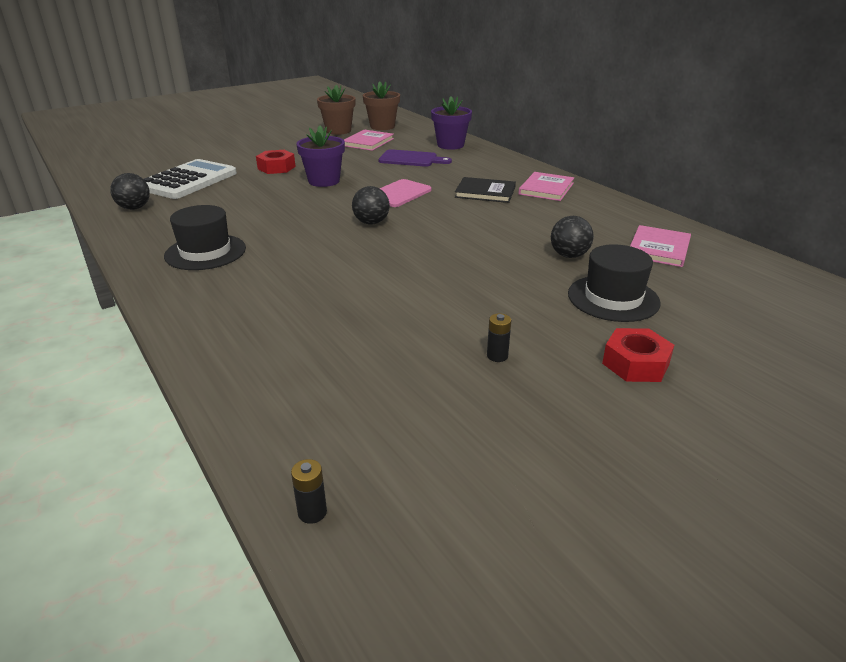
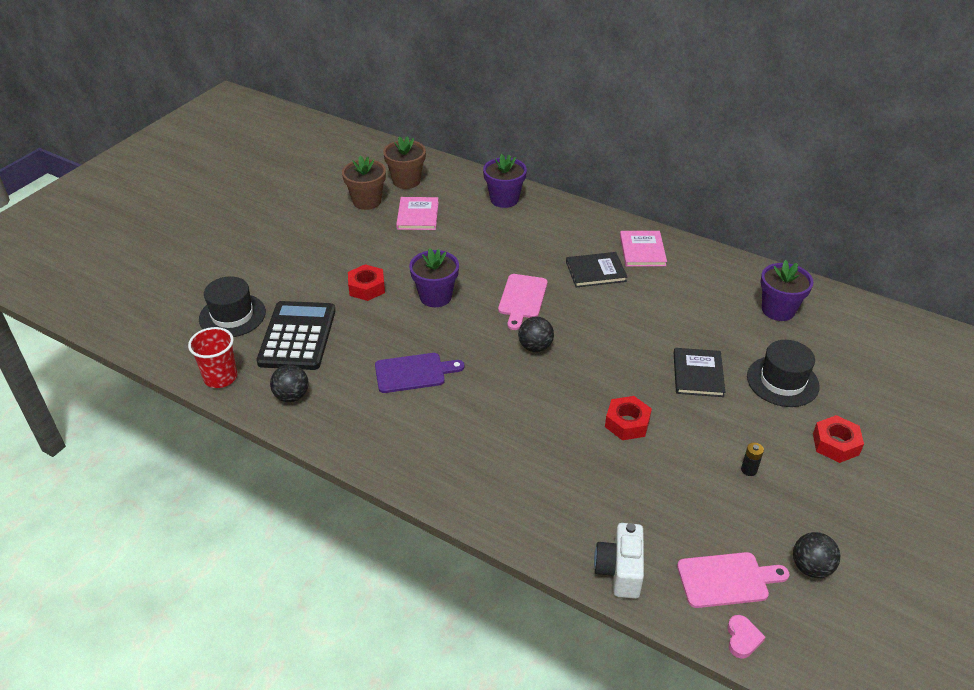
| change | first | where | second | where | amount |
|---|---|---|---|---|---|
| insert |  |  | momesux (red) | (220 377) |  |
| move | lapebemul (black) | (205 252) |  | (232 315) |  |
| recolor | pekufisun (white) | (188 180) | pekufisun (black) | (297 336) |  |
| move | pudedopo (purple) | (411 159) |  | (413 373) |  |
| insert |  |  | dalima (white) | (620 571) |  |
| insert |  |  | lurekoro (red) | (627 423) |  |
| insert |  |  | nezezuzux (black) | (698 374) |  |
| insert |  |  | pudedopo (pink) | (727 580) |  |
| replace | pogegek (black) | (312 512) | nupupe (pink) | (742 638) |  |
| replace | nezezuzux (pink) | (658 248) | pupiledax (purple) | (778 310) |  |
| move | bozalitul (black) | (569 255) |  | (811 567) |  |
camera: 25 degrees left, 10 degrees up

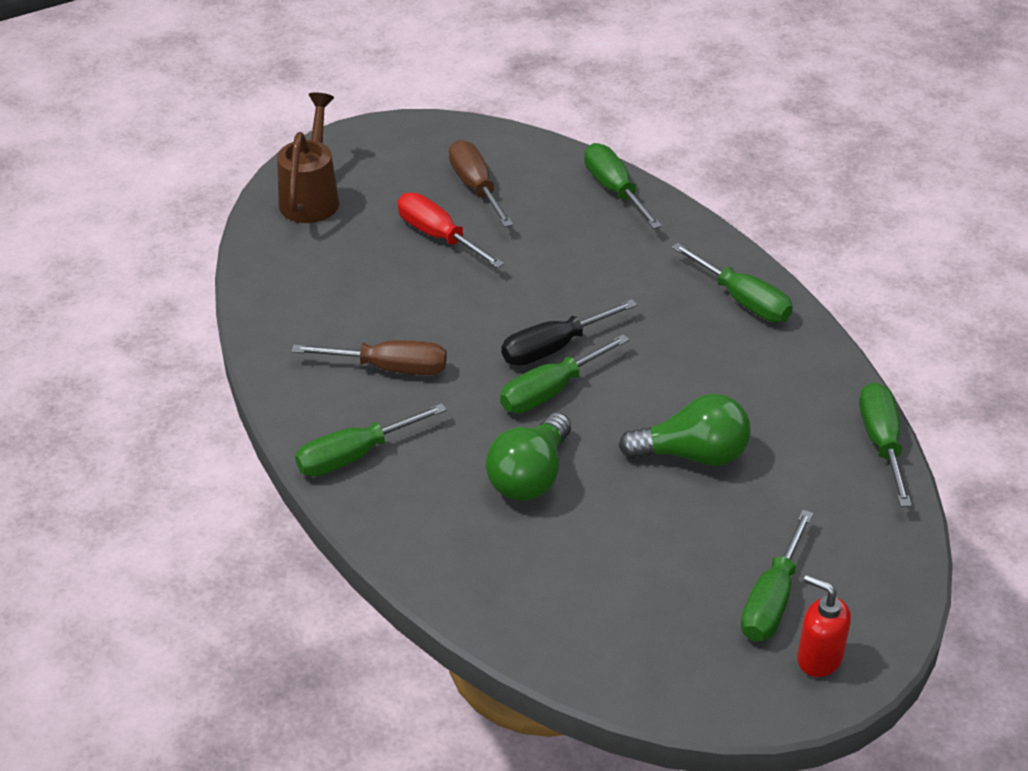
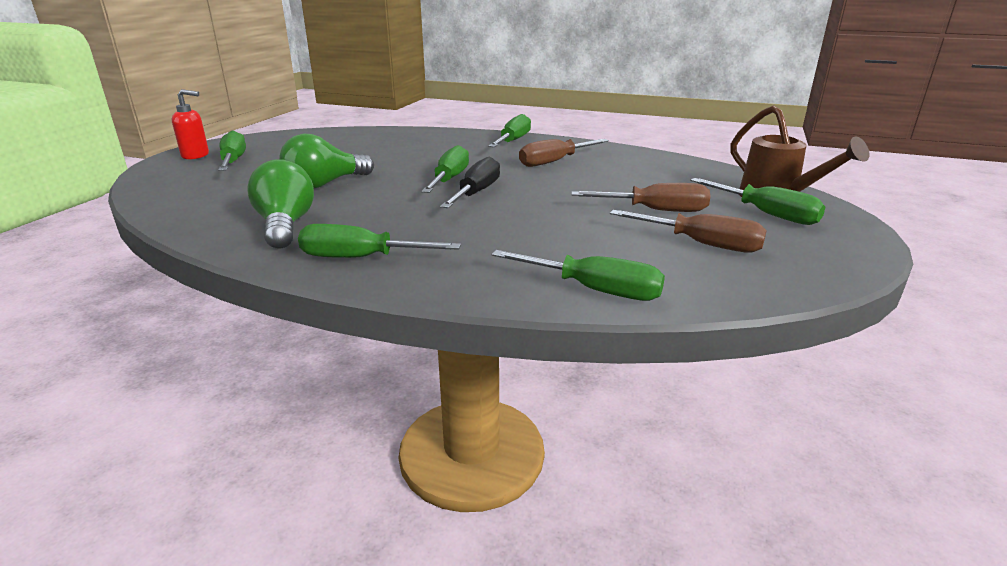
| change | first | where | second | where | amount |
|---|---|---|---|---|---|
| move | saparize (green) | (530 476) |  | (285 226) |  |
| recolor | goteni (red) | (438 236) | goteni (brown) | (655 210) |  |
| move | goteni (green) | (881 443) |  | (766 214) |  |
camera: 140 degrees right, 15 degrees down

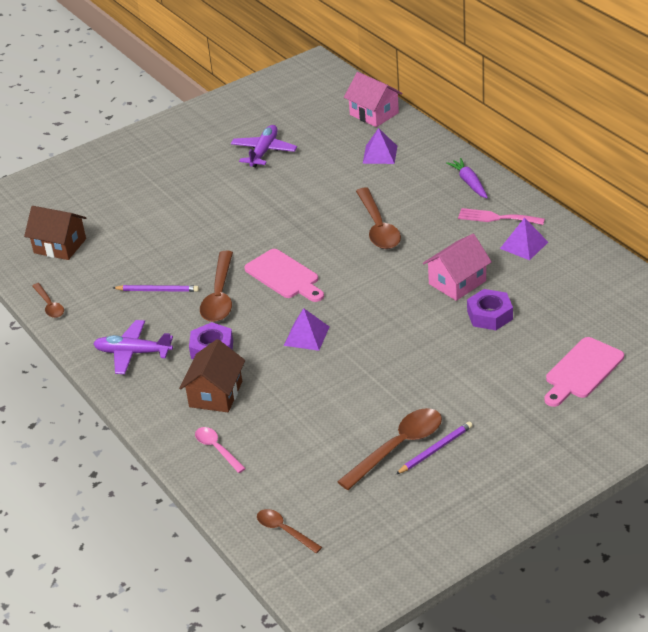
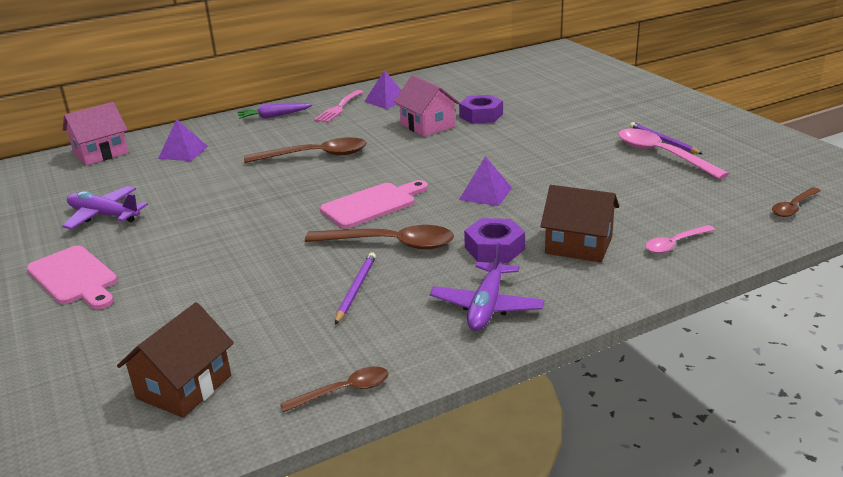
| change | first | where | second | where | amount |
|---|---|---|---|---|---|
| move | pudedopo (pink) | (582 371) |  | (74 278) |  |
| recolor | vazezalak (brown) | (398 447) | vazezalak (pink) | (661 155) |  |
camera: 85 degrees left, 10 degrees down

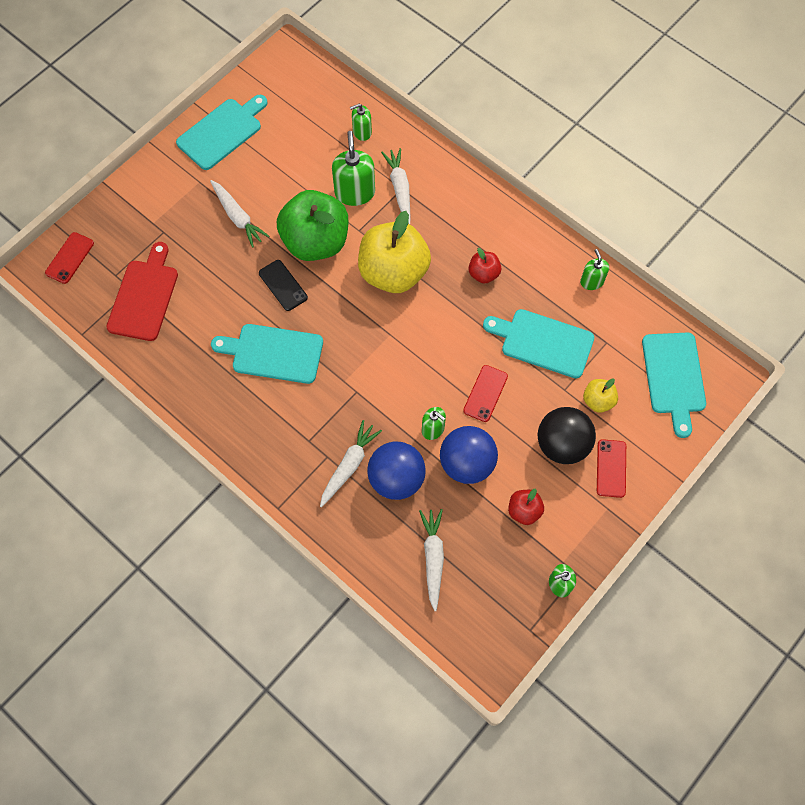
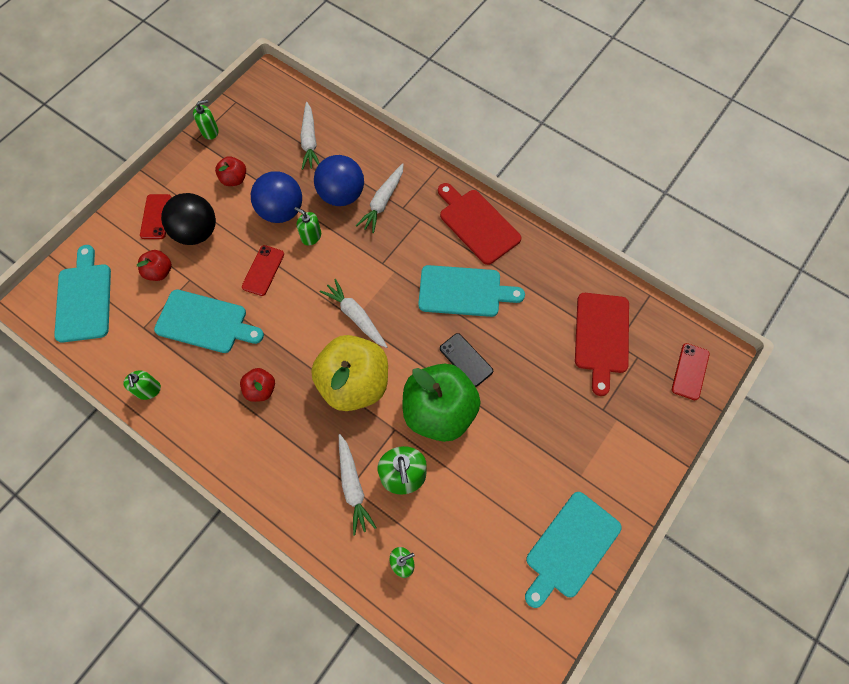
| change | first | where | second | where | amount |
|---|---|---|---|---|---|
| recolor | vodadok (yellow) | (598 401) | vodadok (red) | (159 272) |  |
| move | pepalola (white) | (238 217) |  | (355 316) |  |
| insert |  |  | pudedopo (red) | (477 224) |  |
camera: 175 degrees right, 0 degrees up

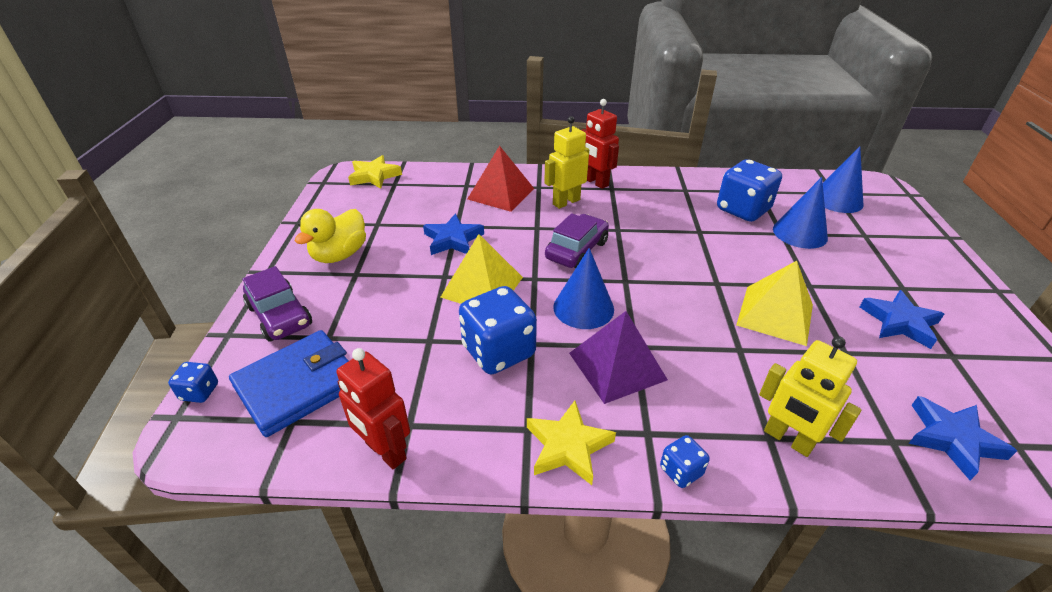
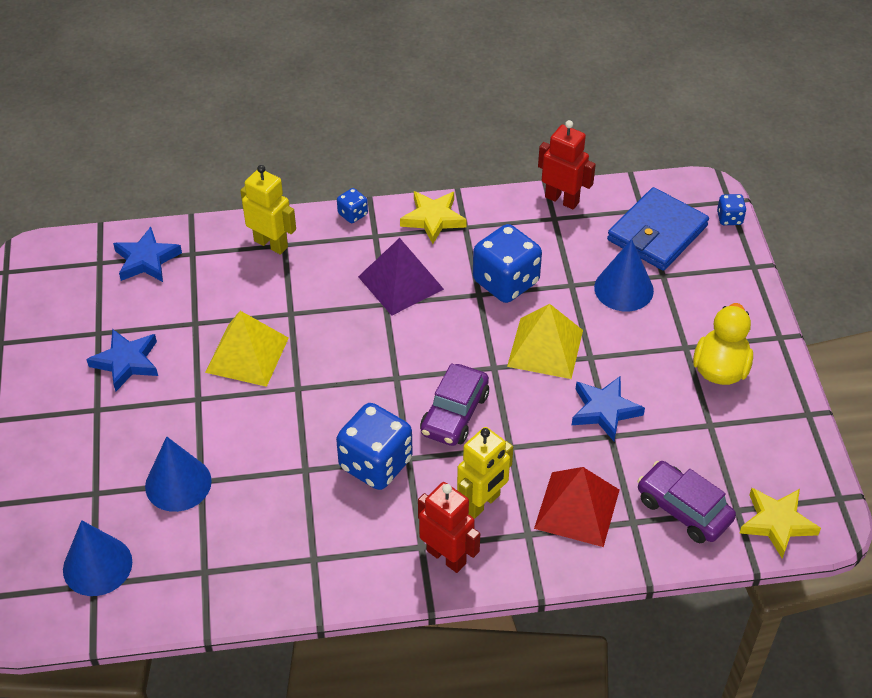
| change | first | where | second | where | amount |
|---|---|---|---|---|---|
| move | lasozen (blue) | (742 210) |  | (375 464) |  |
| move | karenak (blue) | (583 308) |  | (623 289) |  |
| move | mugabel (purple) | (280 316) |  | (683 509) |  |
camera: 170 degrees right, 10 degrees up

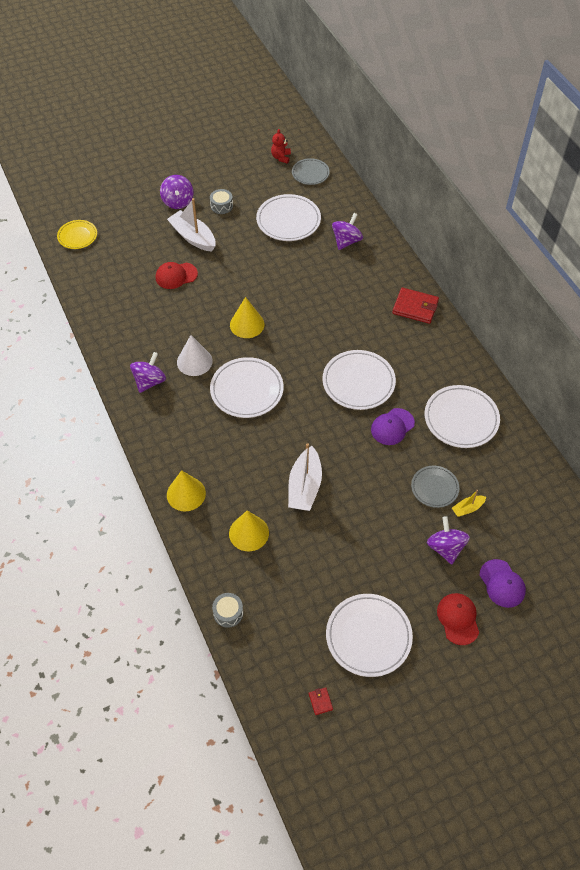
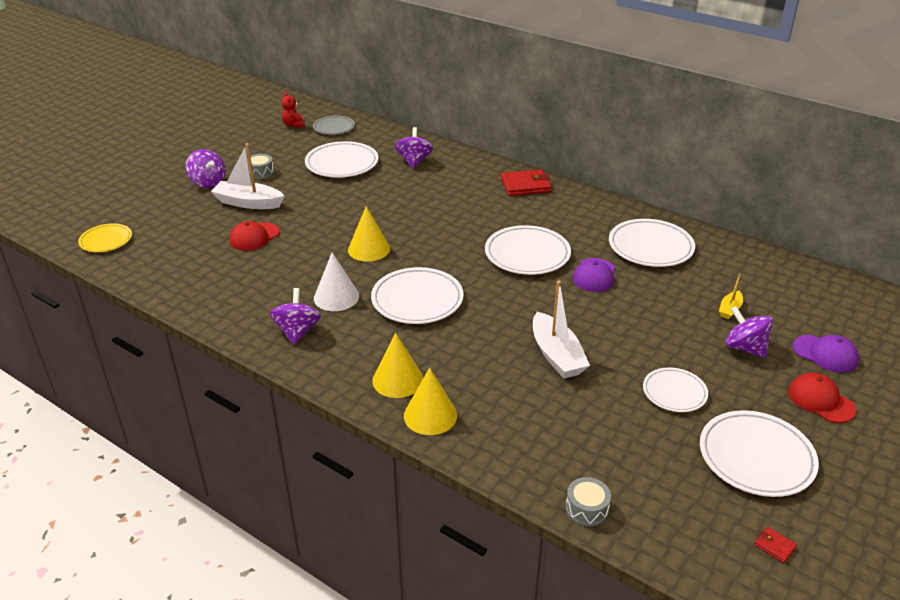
| change | first | where | second | where | amount |
|---|---|---|---|---|---|
| move | karenak (yellow) | (249 533) |  | (397 380) |  |
| insert |  |  | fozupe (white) | (674 392) |  |
| delete | fozupe (grey) | (434 488) |  |  |  |
camera: 30 degrees left, 20 degrees down

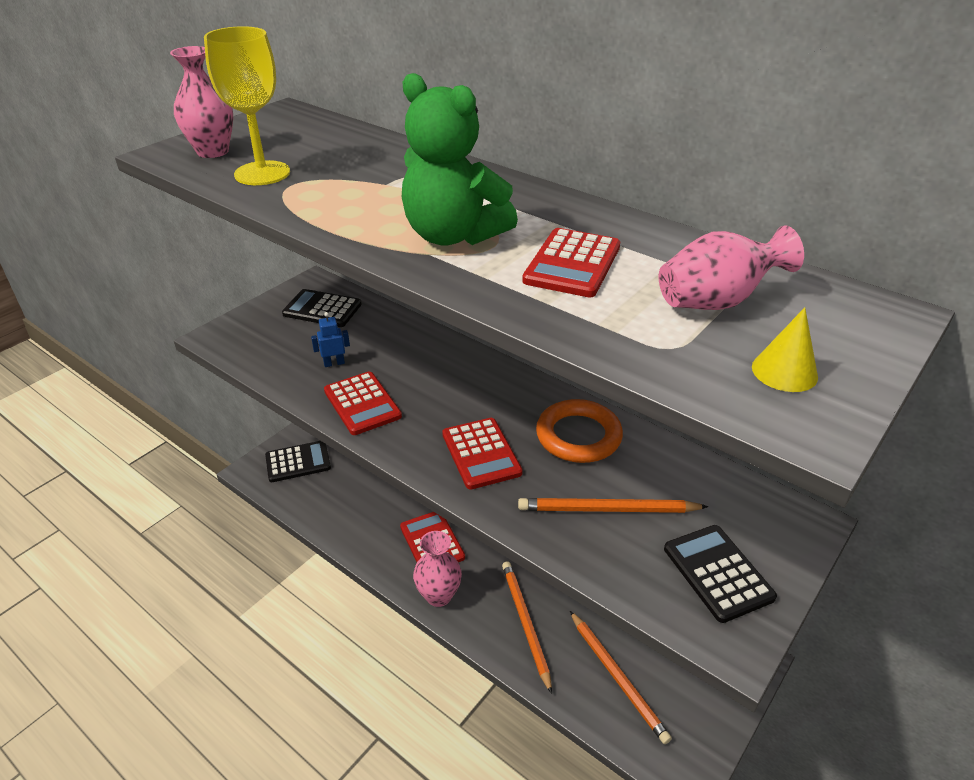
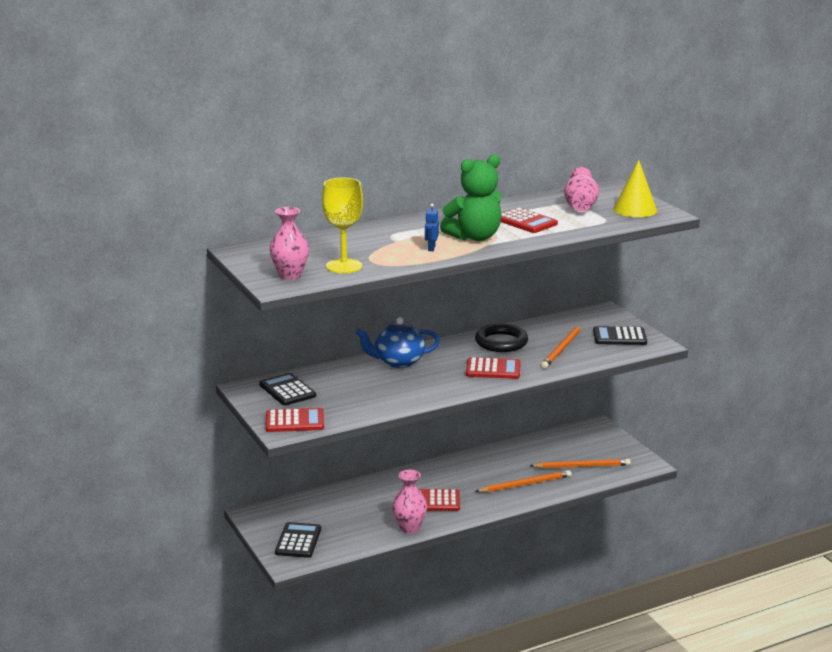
| change | first | where | second | where | amount |
|---|---|---|---|---|---|
| rotate | pekufisun (black) | (322 309) |  | (287 390) | 105 degrees clockwise |
| move | pekufisun (red) | (362 404) |  | (295 421) |  |
| insert |  |  | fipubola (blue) | (398 362) |  |
| move | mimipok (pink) | (438 595) |  | (409 528) |  |
| move | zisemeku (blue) | (334 363) |  | (431 248) |  |
| recolor | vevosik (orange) | (578 436) | vevosik (black) | (501 342) |  |
| rotate | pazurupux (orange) | (525 623) |  | (525 484) | 150 degrees clockwise |
| resize | karenak (yellow) | (784 371) |  | (635 209) | x1.67 |
camera: 65 degrees left, 15 degrees down

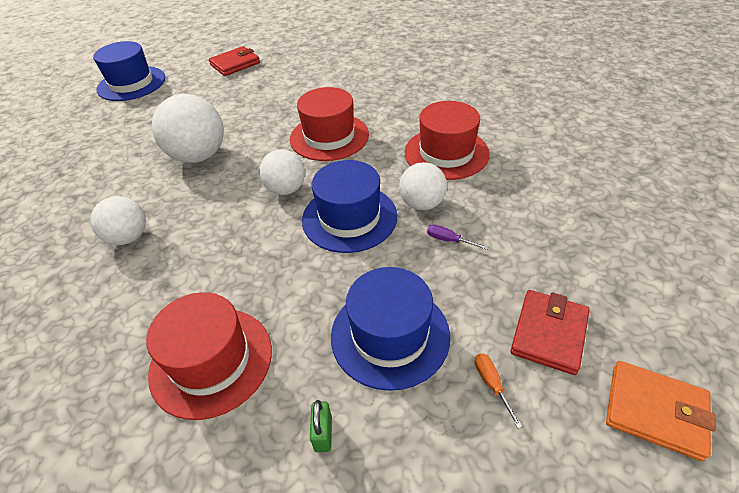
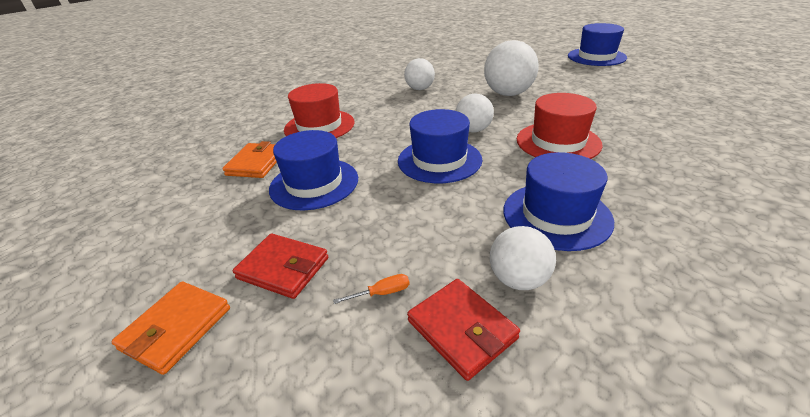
| change | first | where | second | where | amount |
|---|---|---|---|---|---|
| replace | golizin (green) | (323 433) | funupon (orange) | (256 163) |  |
| move | goteni (orange) | (491 384) |  | (382 293) |  |
| move | funupon (red) | (235 64) |  | (461 330) |  |
| move | bozalitul (white) | (422 204) |  | (518 279) |  |
| recolor | lapebemul (red) | (446 153) | lapebemul (blue) | (556 215) |  |
| delete | goteni (purple) | (449 240) |  |  |  |
camera: 90 degrees right, 10 degrees down

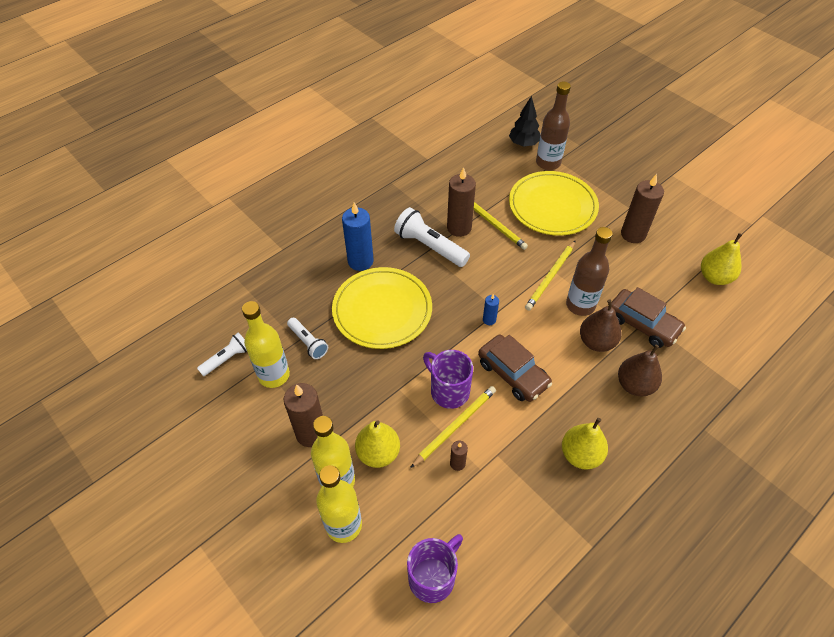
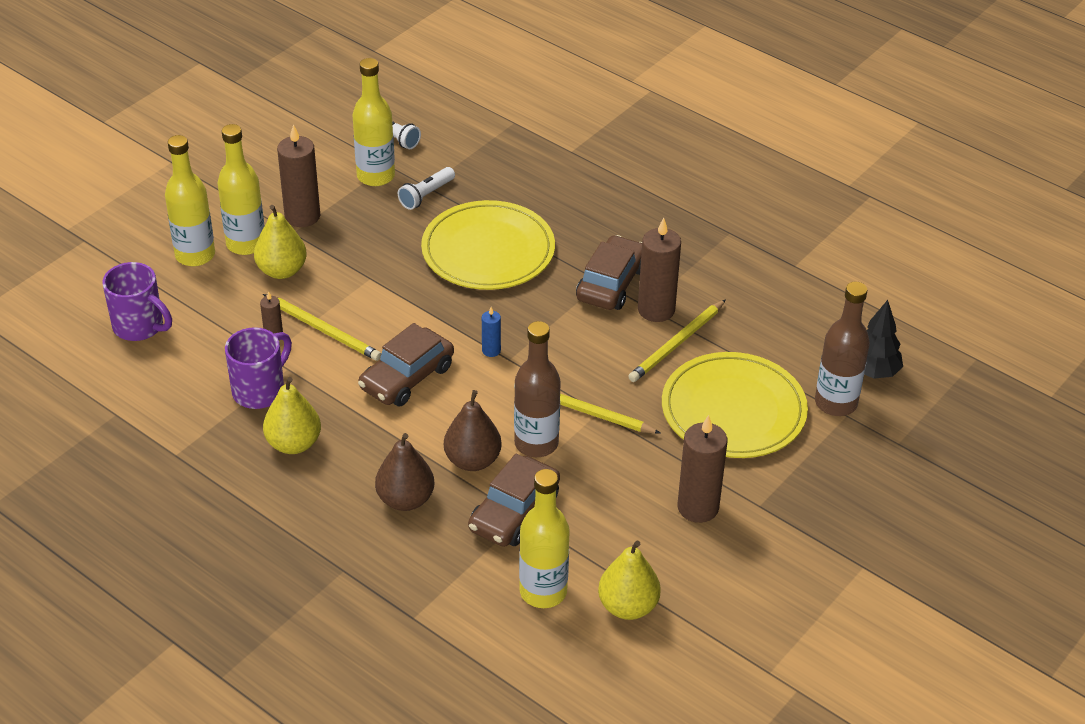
| change | first | where | second | where | amount |
|---|---|---|---|---|---|
| move | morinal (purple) | (448 391) |  | (260 390) |  |
| insert |  |  | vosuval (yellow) | (543 592) |  |
| replace | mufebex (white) | (430 246) | mugabel (brown) | (611 283) |  |
| delete | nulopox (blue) | (360 261) |  |  |  |
camera: 80 degrees right, 10 degrees down

